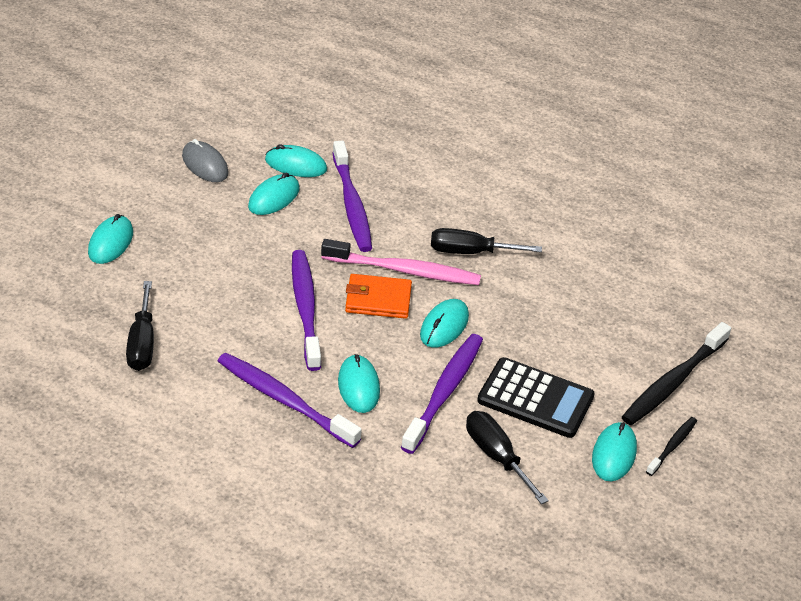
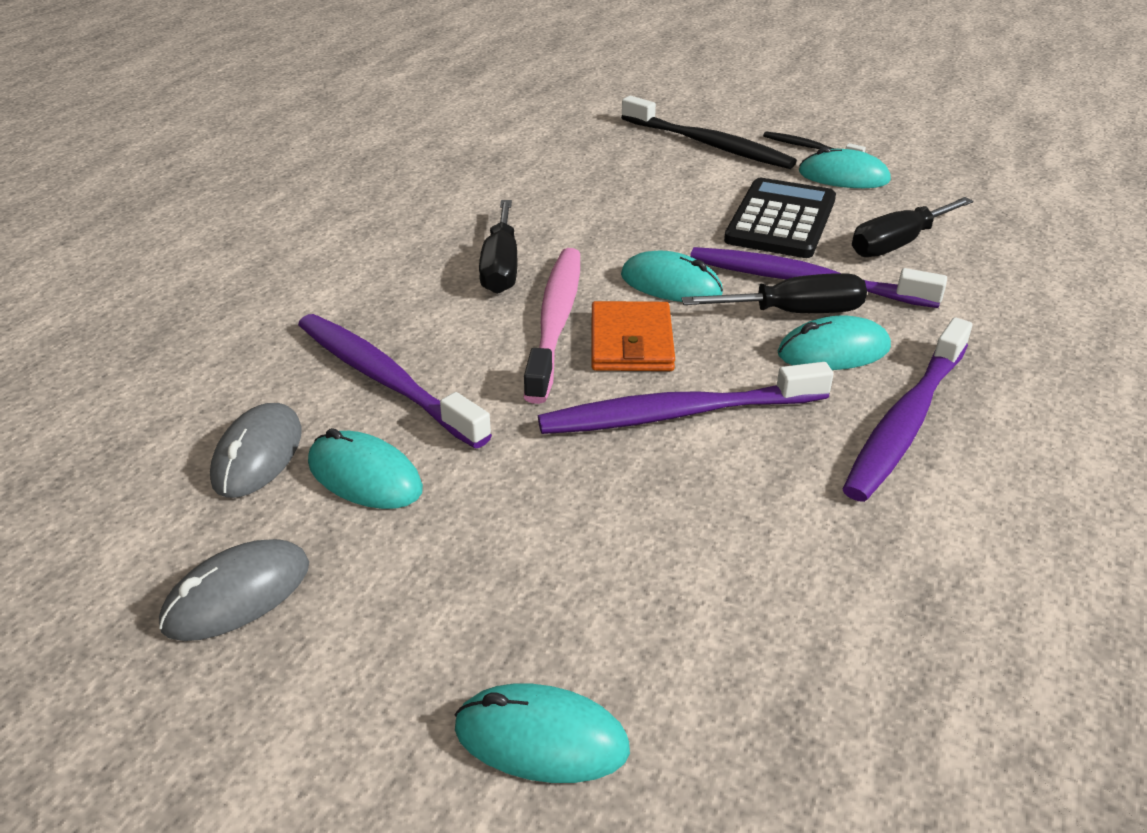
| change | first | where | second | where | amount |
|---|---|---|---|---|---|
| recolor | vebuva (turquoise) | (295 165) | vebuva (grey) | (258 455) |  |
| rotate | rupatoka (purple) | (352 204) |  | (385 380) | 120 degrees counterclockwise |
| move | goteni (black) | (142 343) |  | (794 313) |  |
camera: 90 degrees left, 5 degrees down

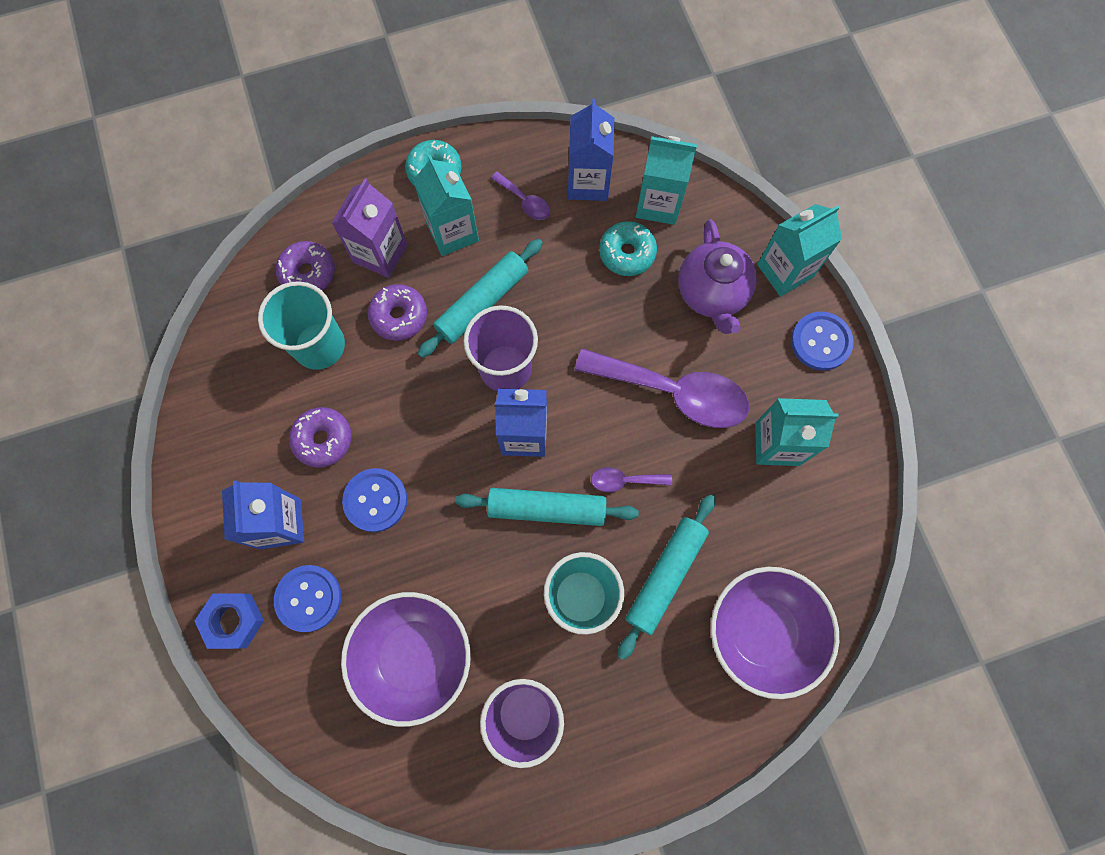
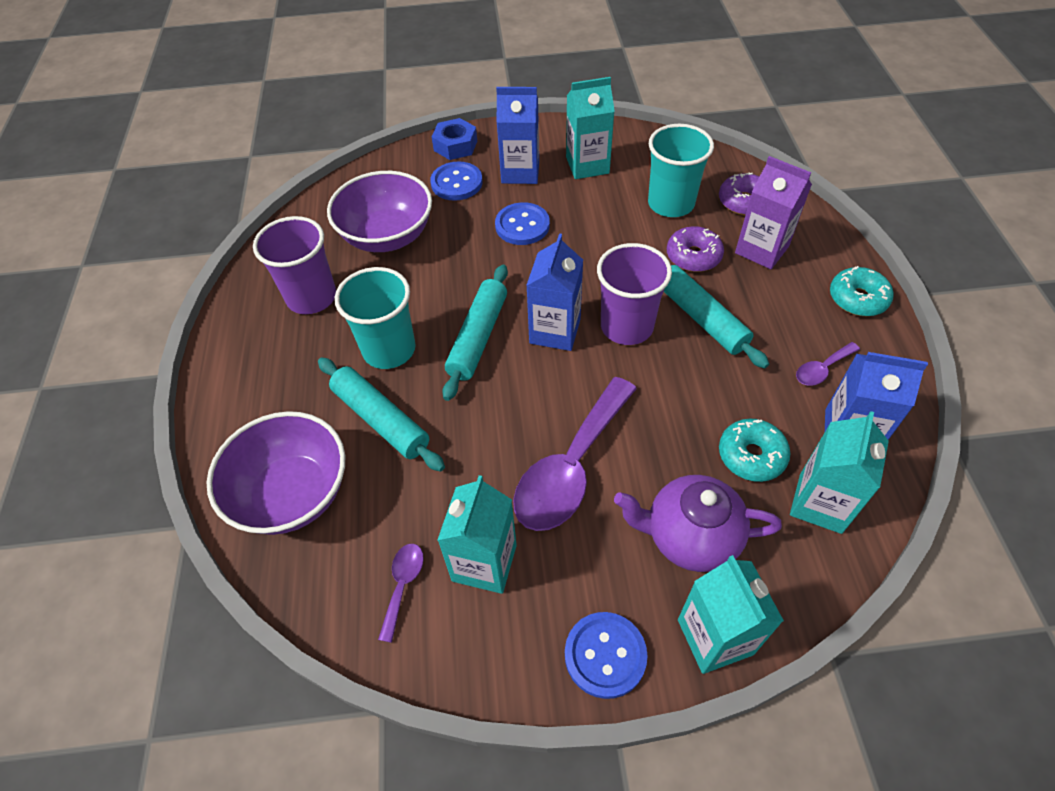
| change | first | where | second | where | amount |
|---|---|---|---|---|---|
| move | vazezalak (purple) | (624 480) |  | (403 585) |  |
| move | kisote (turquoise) | (452 232) |  | (587 165) |  |
| delete | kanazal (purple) | (323 439) |  |  |  |
camera: 105 degrees right, 20 degrees down

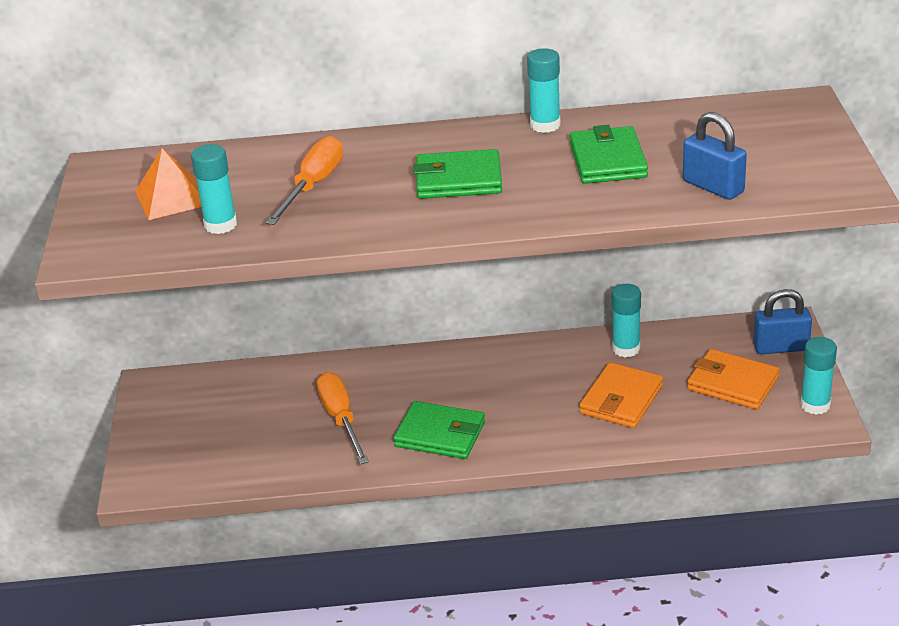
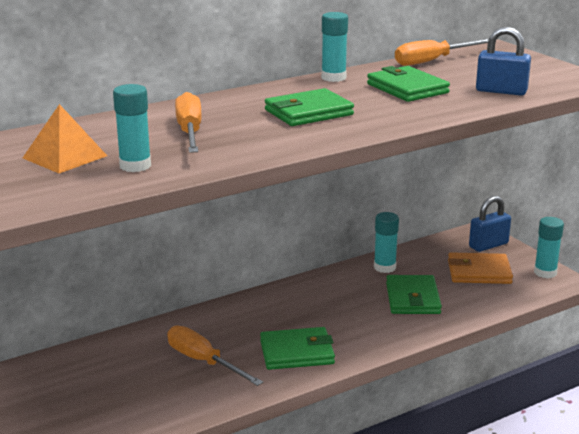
| change | first | where | second | where | amount |
|---|---|---|---|---|---|
| recolor | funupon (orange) | (621 399) | funupon (green) | (412 298) |  |
| insert |  |  | goteni (orange) | (432 61) |  |
camera: 30 degrees left, 10 degrees down

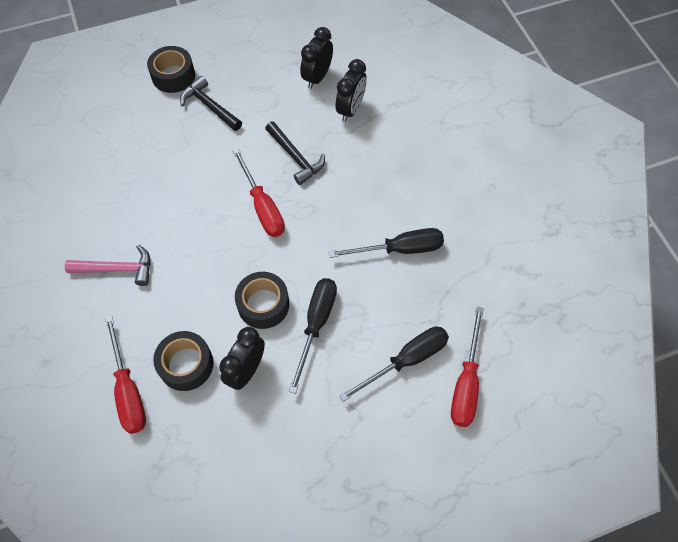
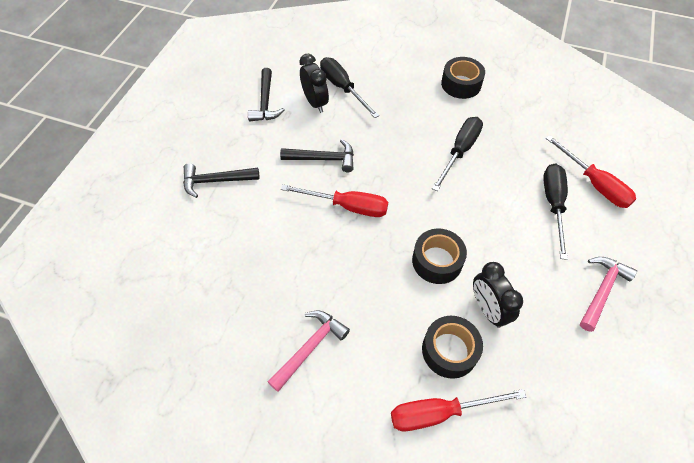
| change | first | where | second | where | amount |
|---|---|---|---|---|---|
| replace | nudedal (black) | (317 77) | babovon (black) | (265 102) |  |
| move | goteni (black) | (316 325) |  | (343 88) |  |
| rotate | goteni (red) | (128 390) |  | (440 412) | 150 degrees clockwise |
| move | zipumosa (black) | (173 76) |  | (461 84) |  |
| insert |  |  | babovon (pink) | (602 290) |  |
camera: 50 degrees left, 5 degrees down

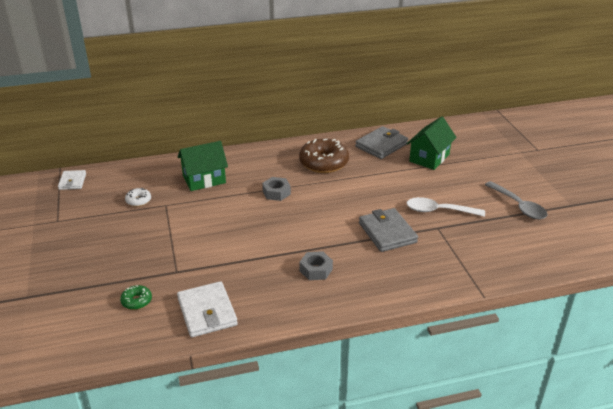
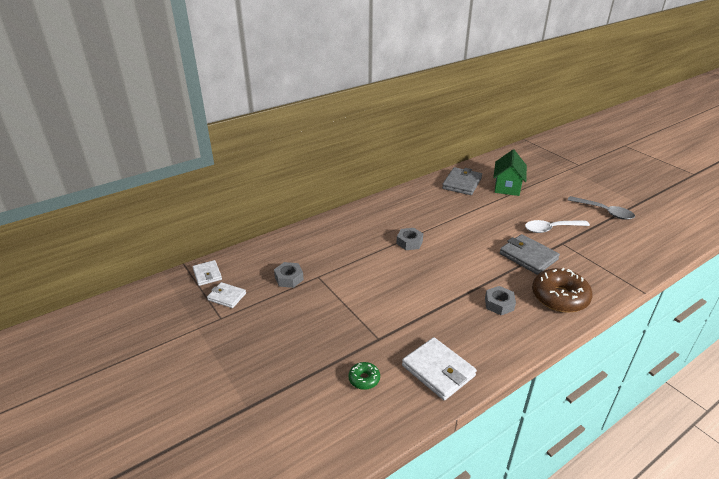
| change | first | where | second | where | amount |
|---|---|---|---|---|---|
| insert |  |  | funupon (white) | (227 297) |  |
| replace | kanazal (white) | (138 201) | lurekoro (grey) | (289 278) |  |
| move | kanazal (brown) | (323 163) |  | (559 297) |  |
| delete | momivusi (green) | (204 179) |  |  |  |
camera: 20 degrees left, 0 degrees up

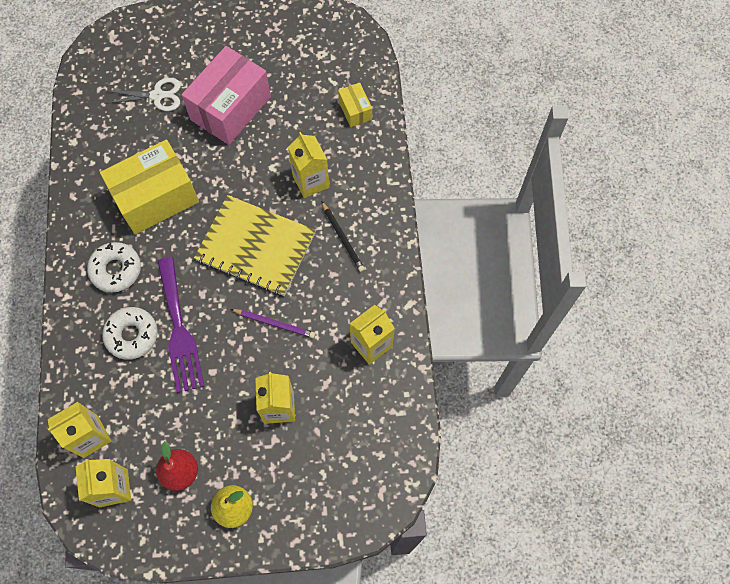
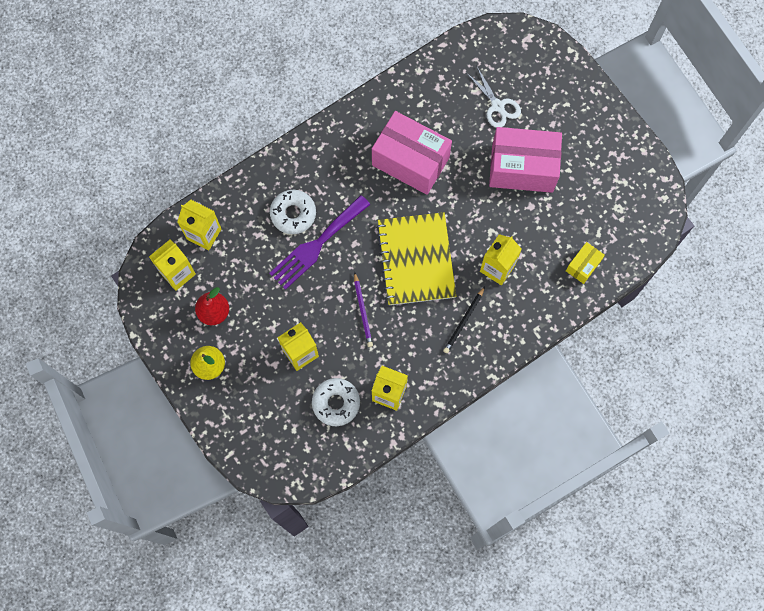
| change | first | where | second | where | amount |
|---|---|---|---|---|---|
| move | kanazal (white) | (116 270) |  | (336 403) |  |
| recolor | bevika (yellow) | (156 198) | bevika (pink) | (410 161) |  |
camera: 60 degrees right, 5 degrees up

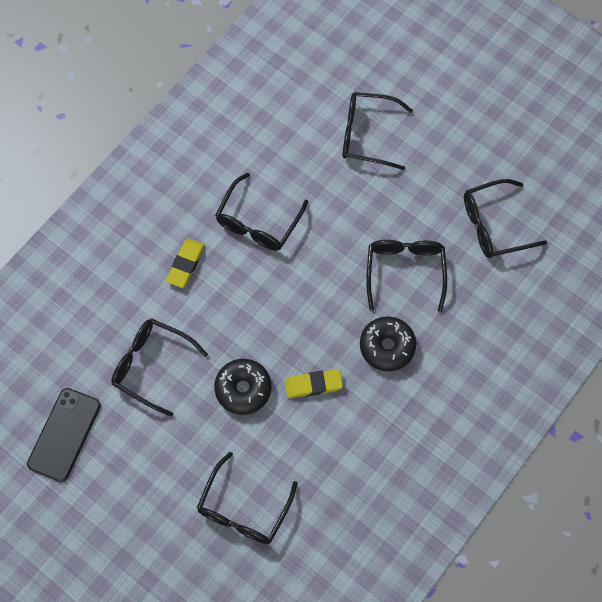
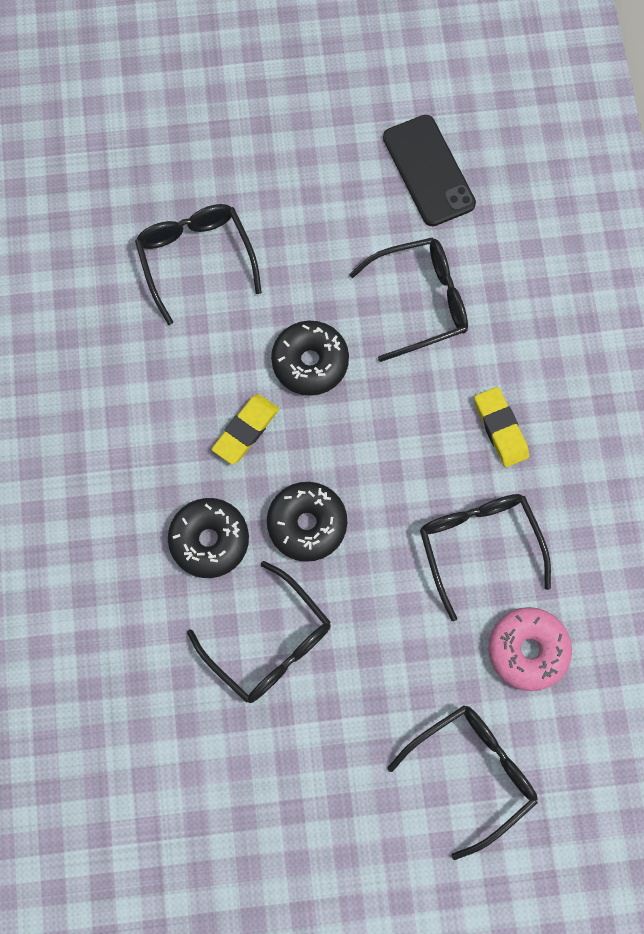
| change | first | where | second | where | amount |
|---|---|---|---|---|---|
| insert |  |  | kanazal (black) | (307 524) |  |
| insert |  |  | kanazal (pink) | (527 650) |  |
| delete | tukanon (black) | (494 225) |  |  |  |
camera: 135 degrees right, 5 degrees up

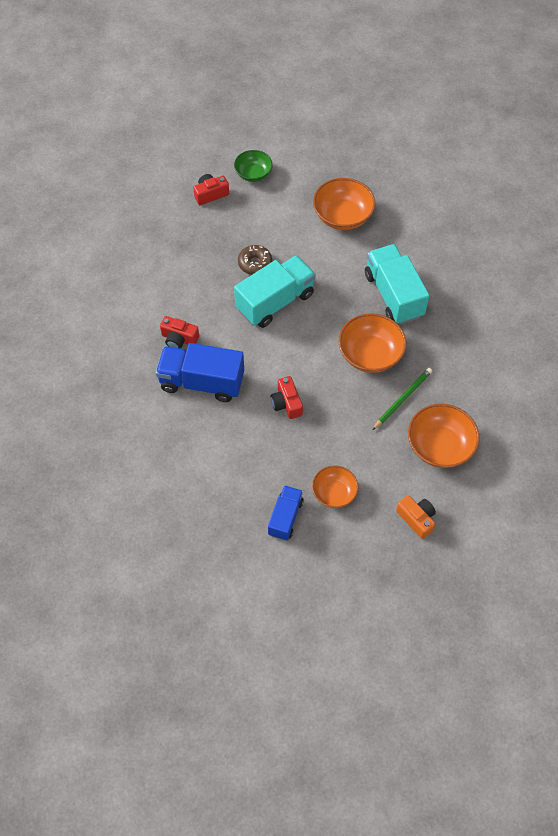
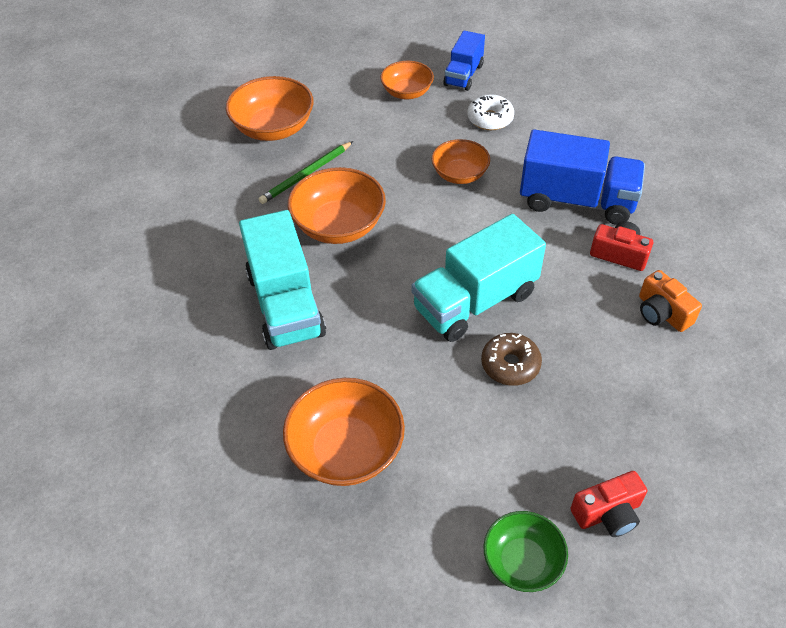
| change | first | where | second | where | amount |
|---|---|---|---|---|---|
| replace | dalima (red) | (286 403) | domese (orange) | (459 174) |  |
| insert |  |  | kanazal (white) | (490 119) |  |
| move | dalima (orange) | (416 519) |  | (662 313) |  |
camera: 175 degrees left, 10 degrees down

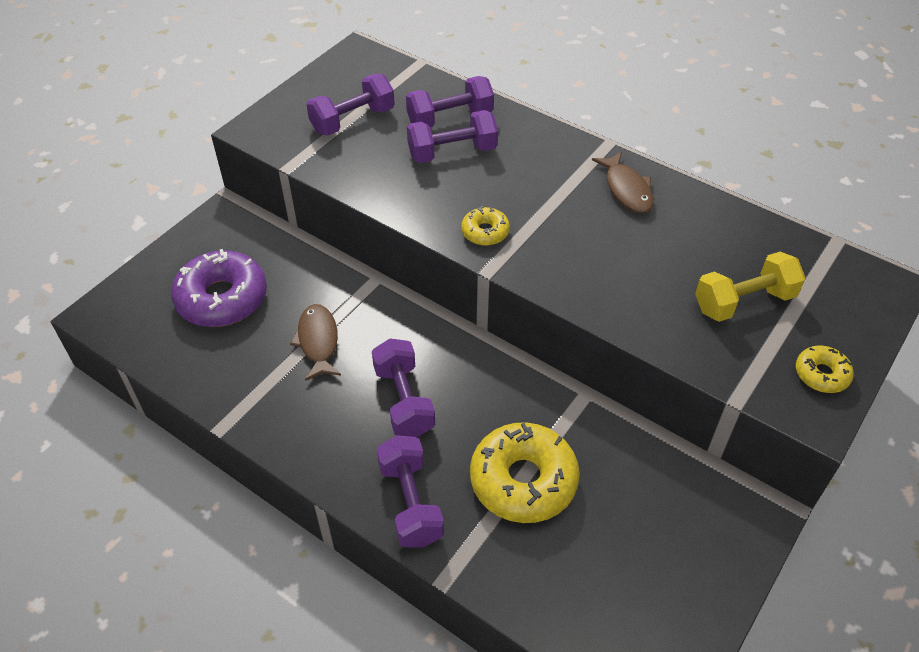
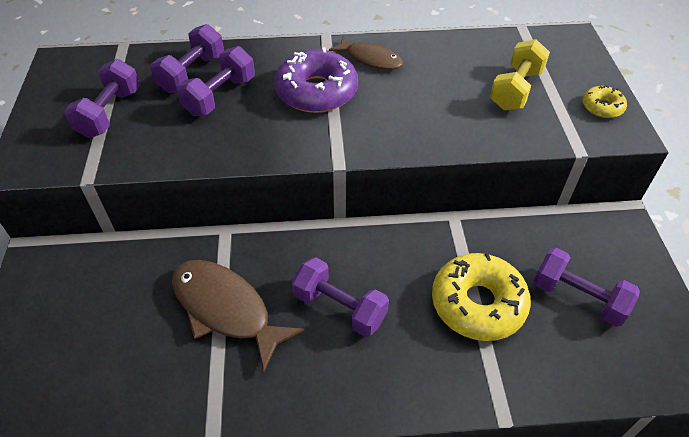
| change | first | where | second | where | amount |
|---|---|---|---|---|---|
| resize | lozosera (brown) | (318 341) |  | (226 309) | x1.60 |
| move | kanazal (purple) | (222 298) |  | (316 92) |  |
| move | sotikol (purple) | (410 503) |  | (578 297) |  |
| delete | kanazal (yellow) | (485 232) |  |  |  |
camera: 40 degrees left, 0 degrees up

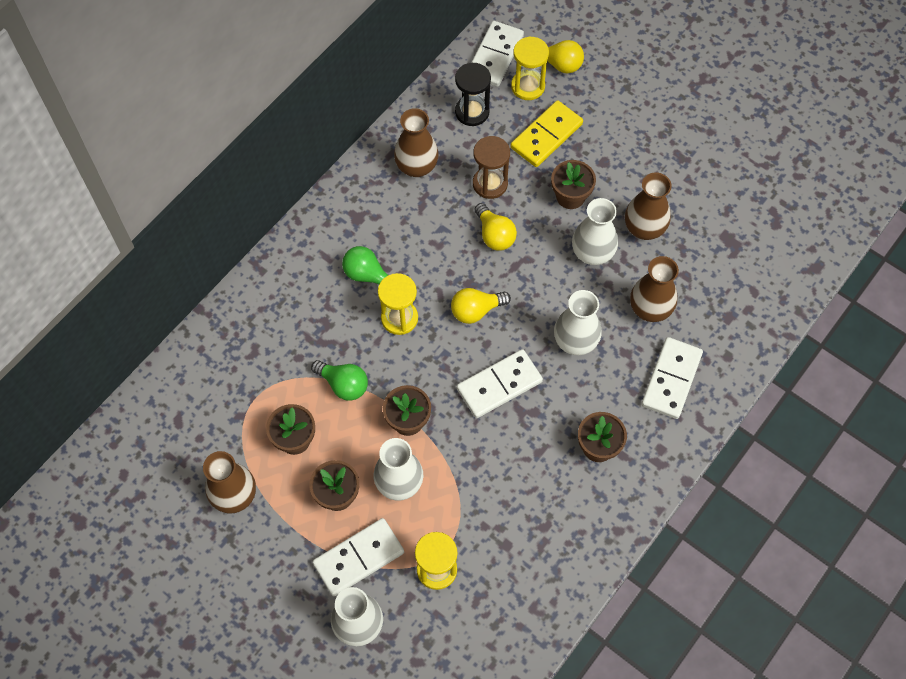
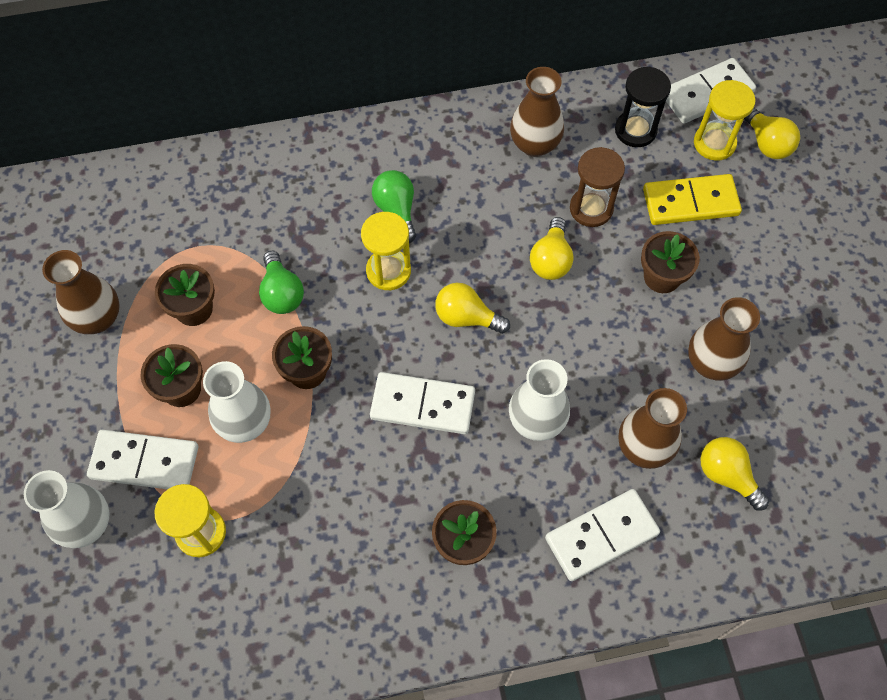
| change | first | where | second | where | amount |
|---|---|---|---|---|---|
| insert |  |  | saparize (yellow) | (727 475) |  |
| delete | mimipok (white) | (592 253) |  |  |  |
camera: 40 degrees right, 0 degrees up

